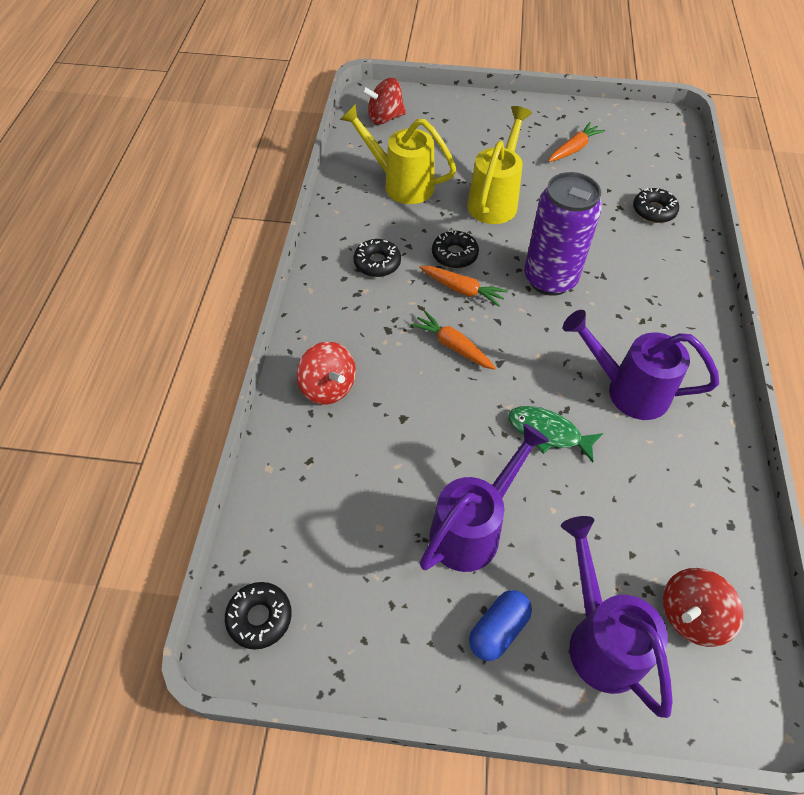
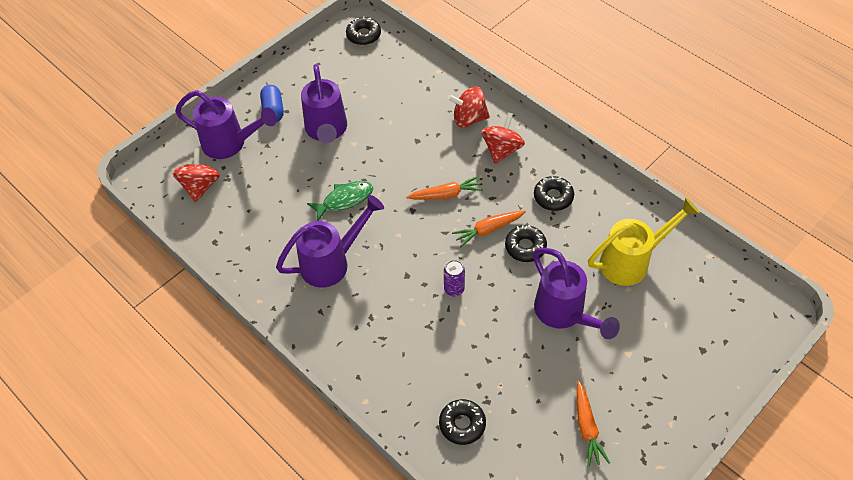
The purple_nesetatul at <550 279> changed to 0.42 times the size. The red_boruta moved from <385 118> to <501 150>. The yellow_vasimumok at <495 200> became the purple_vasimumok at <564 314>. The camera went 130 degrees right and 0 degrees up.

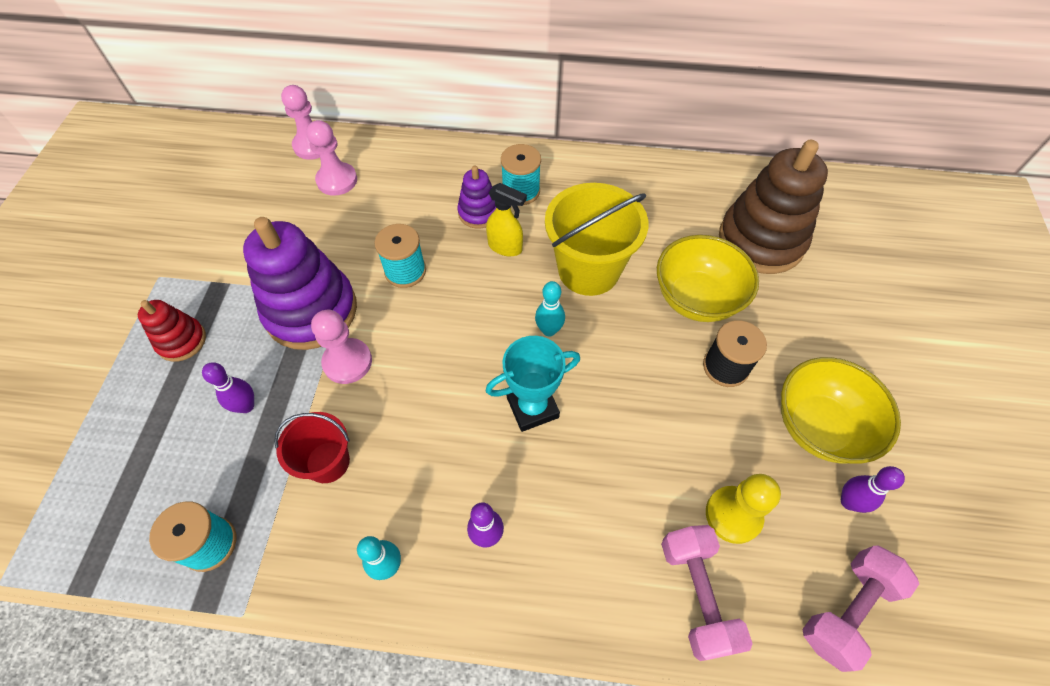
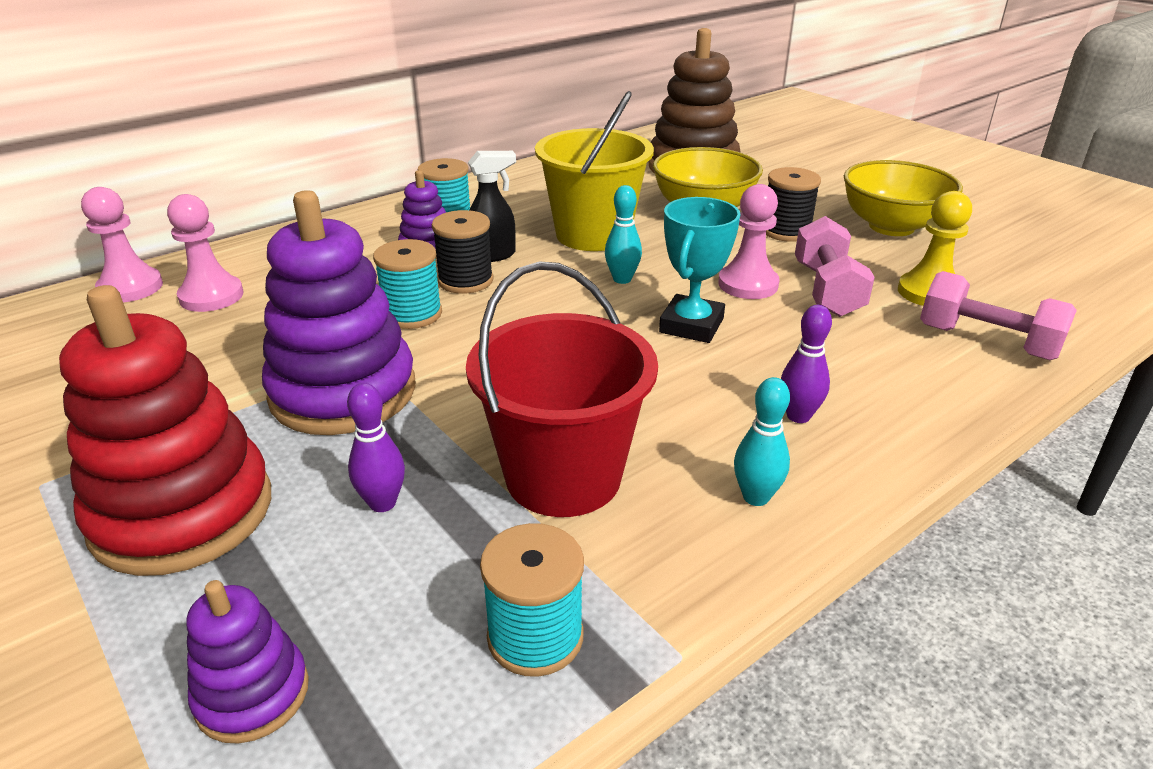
The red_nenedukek at <181 341> changed to 1.97 times the size. The purple_nenedukek at <252 694> appeared. The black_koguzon at <465 281> appeared. The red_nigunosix at <328 462> changed to 1.71 times the size. The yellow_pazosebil at <505 247> became the black_pazosebil at <493 255>. The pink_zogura moved from <347 362> to <748 284>. The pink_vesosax moved from <846 609> to <827 290>. The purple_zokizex at <849 502> disappeared. The camera went 45 degrees left and 25 degrees down.

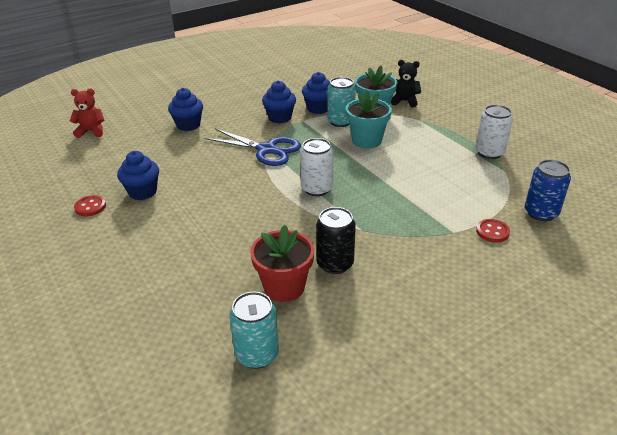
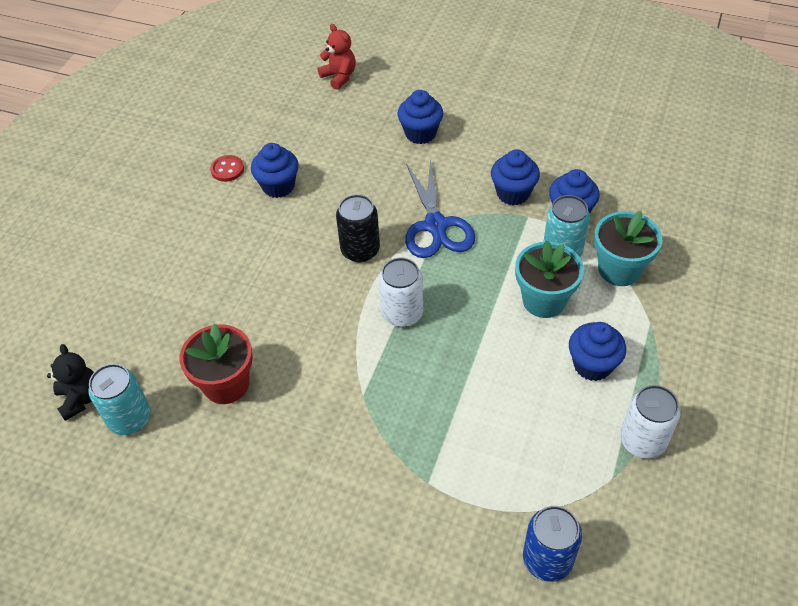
The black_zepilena moved from <404 101> to <80 398>. The black_nesetatul moved from <335 264> to <360 250>. The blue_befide at <592 365> appeared. The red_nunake at <492 232> disappeared. The camera went 55 degrees right and 15 degrees up.

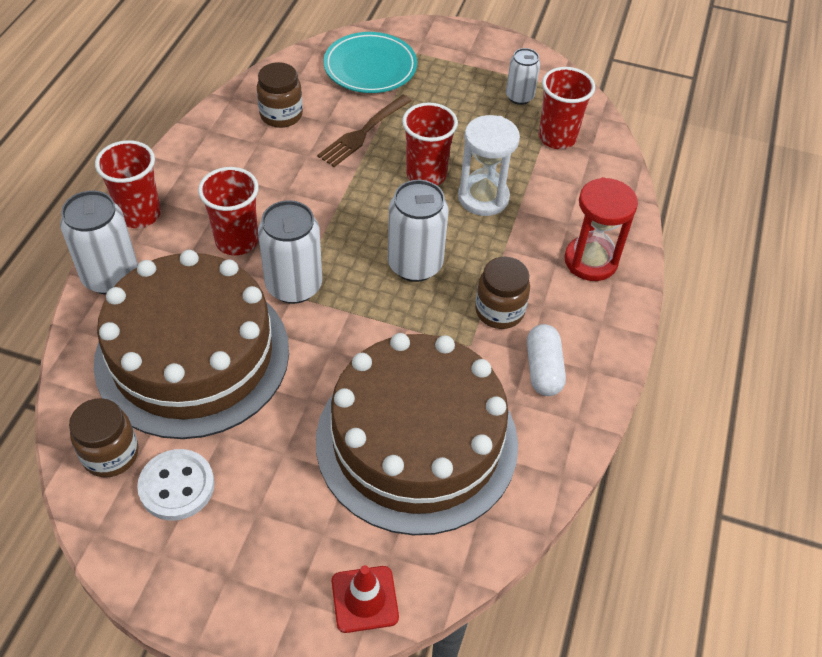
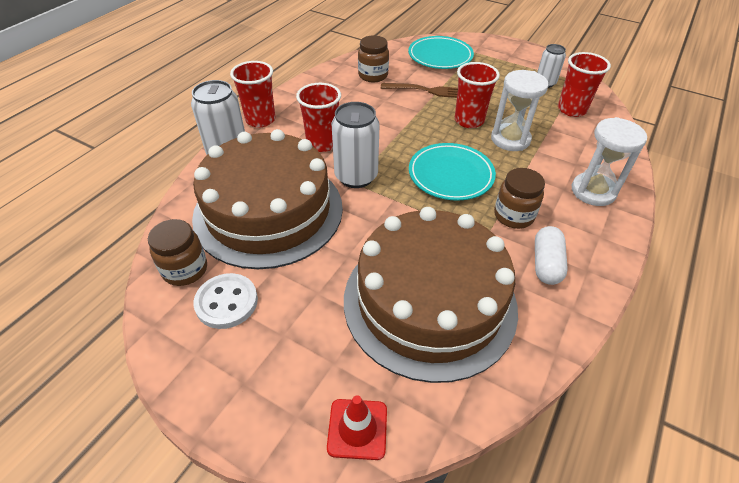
The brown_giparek at <363 132> turned 135 degrees counterclockwise. The white_nesetatul at <415 264> was replaced by the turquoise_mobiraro at <450 175>. The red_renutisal at <590 261> became the white_renutisal at <593 191>. The camera went 15 degrees right and 5 degrees down.

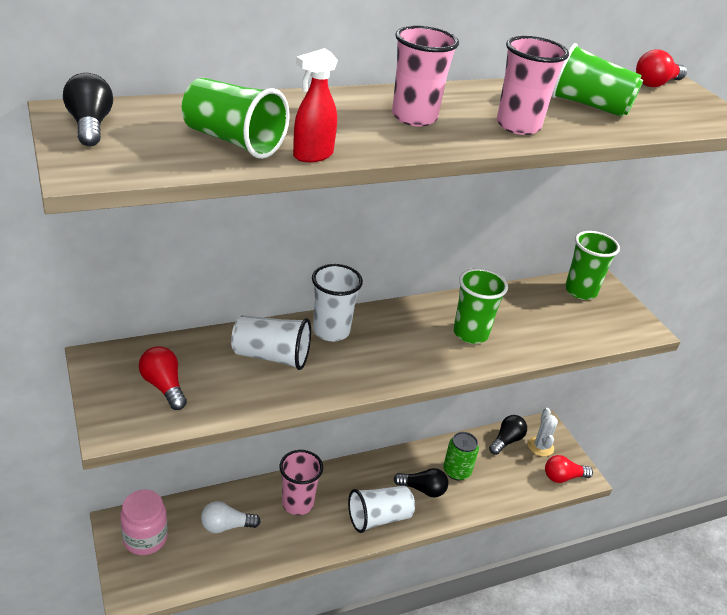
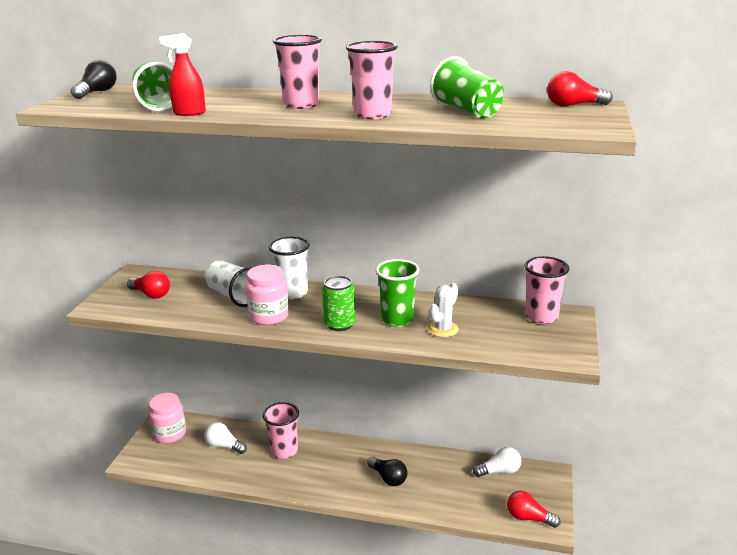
The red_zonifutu at <164 386> turned 120 degrees clockwise. The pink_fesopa at <269 316> appeared. The green_nesetatul moved from <457 471> to <339 324>. The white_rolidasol moved from <540 446> to <443 329>. The black_zonifutu at <506 441> became the white_zonifutu at <499 471>. The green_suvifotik at <580 291> became the pink_suvifotik at <541 317>. The white_suvifotik at <379 518> disappeared. The camera went 40 degrees right and 10 degrees down.

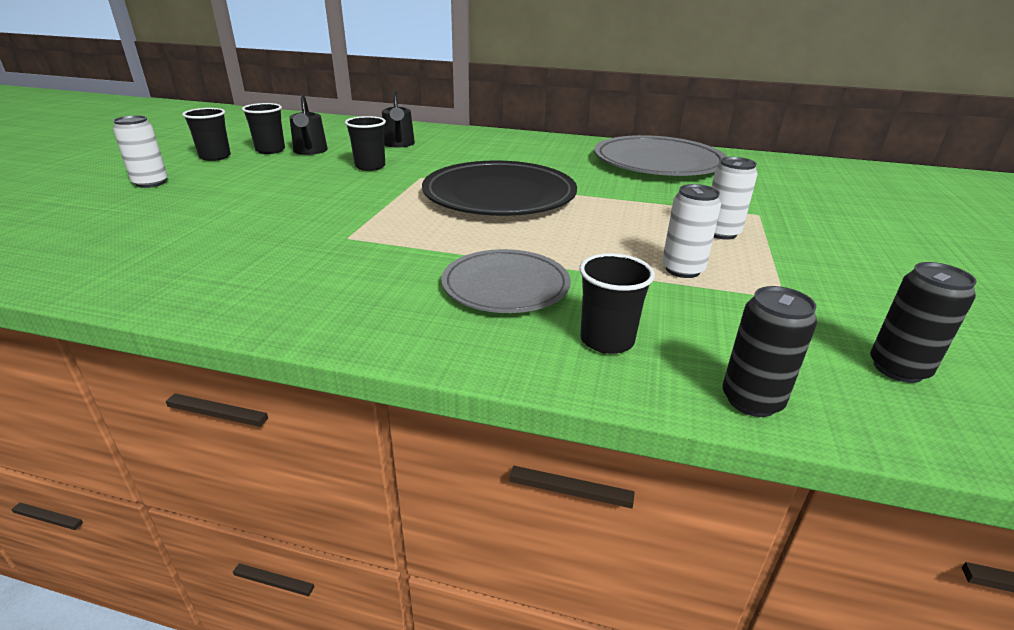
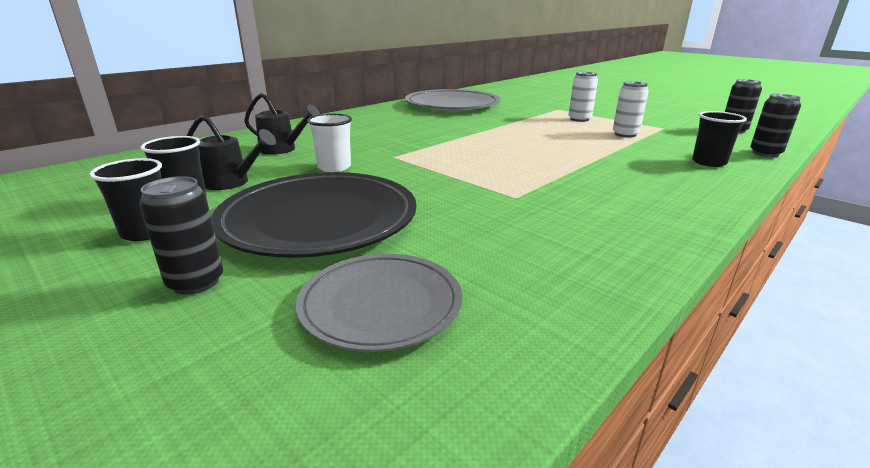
The white_nesetatul at <151 183> became the black_nesetatul at <196 282>. The black_mobiraro moved from <499 195> to <319 220>. The grey_mobiraro moved from <505 286> to <381 304>. The black_suvifotik at <370 166> became the white_suvifotik at <334 167>. The camera went 60 degrees left and 5 degrees down.

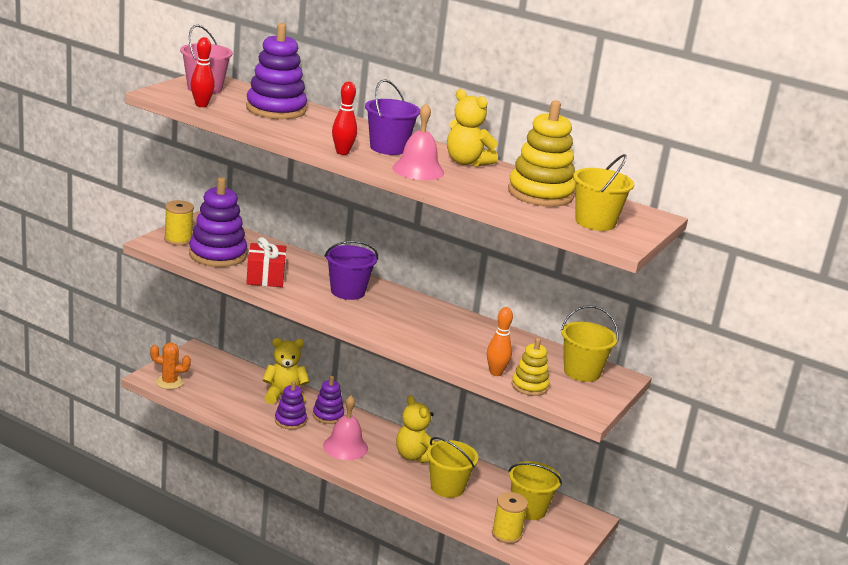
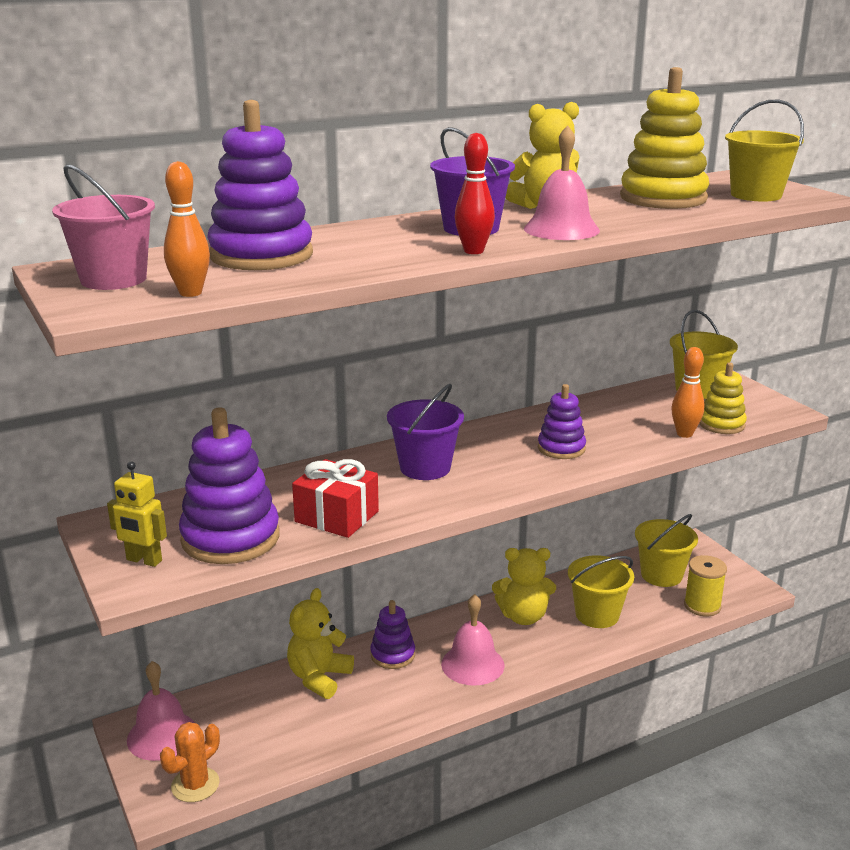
The yellow_koguzon at <178 240> was replaced by the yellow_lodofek at <144 560>. The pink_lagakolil at <162 735> appeared. The red_zokizex at <201 105> became the orange_zokizex at <190 293>. The purple_nenedukek moved from <290 421> to <561 448>. The camera went 55 degrees left and 0 degrees up.

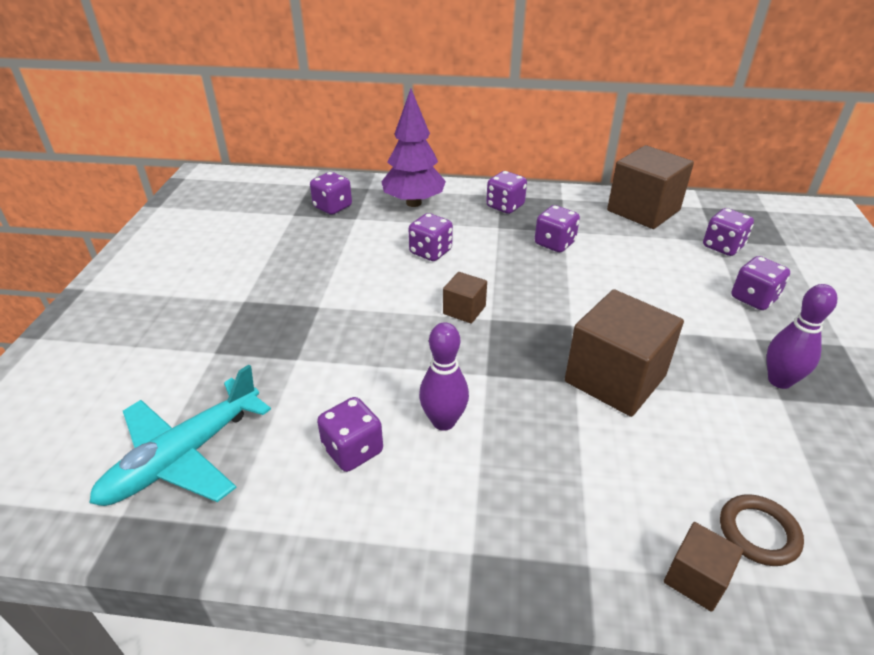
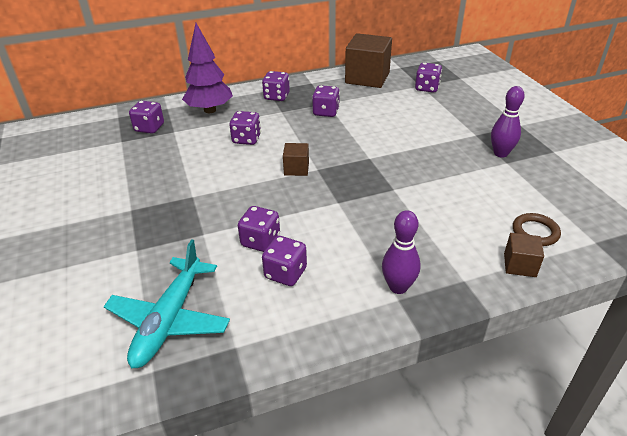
The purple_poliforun moved from <753 298> to <260 241>. The purple_zokizex moved from <443 421> to <398 287>. The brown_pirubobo at <615 379> disappeared. The camera went 25 degrees left and 0 degrees up.

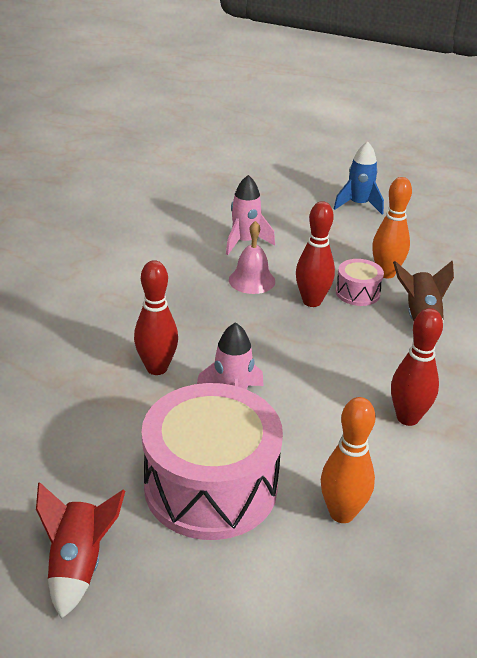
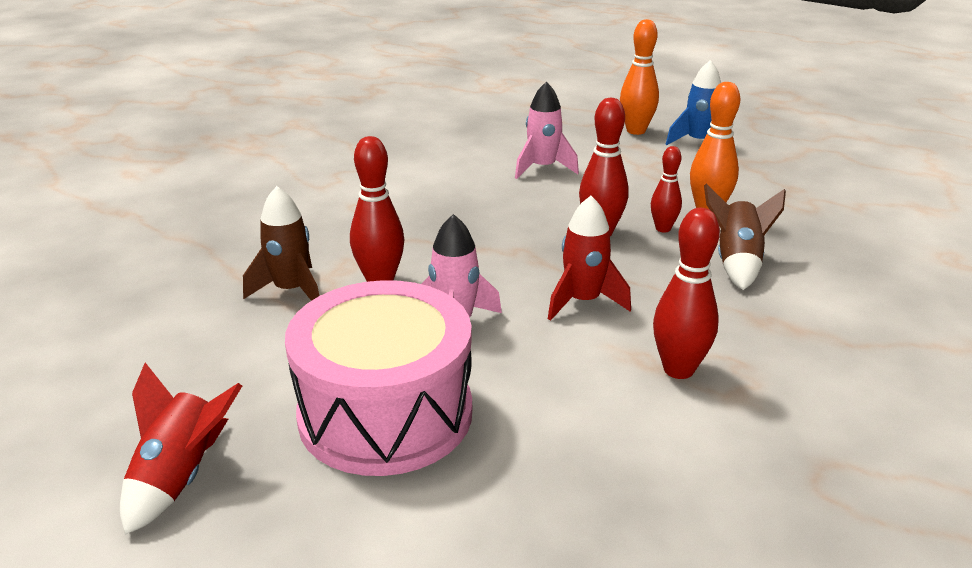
The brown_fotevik at <291 291> appeared. The red_fotevik at <583 302> appeared. The orange_zokizex moved from <342 513> to <636 131>. The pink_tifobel at <357 293> was replaced by the red_zokizex at <663 228>. The pink_lagakolil at <252 280> disappeared. The camera went 15 degrees right and 5 degrees down.

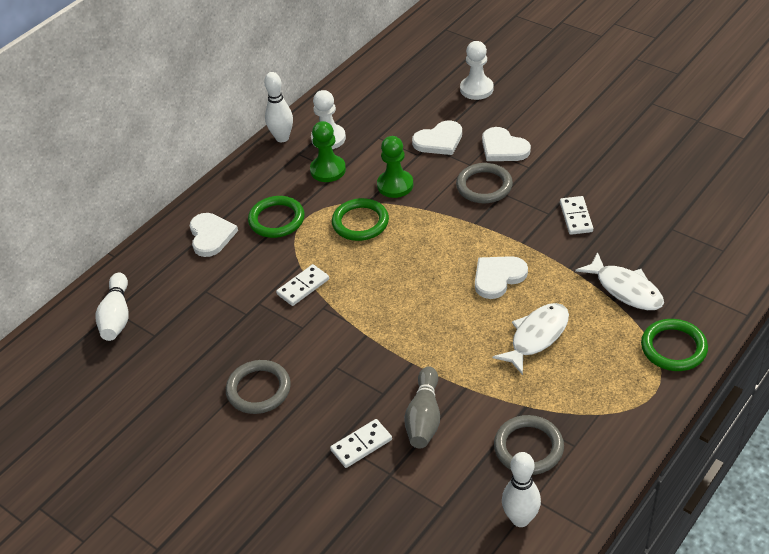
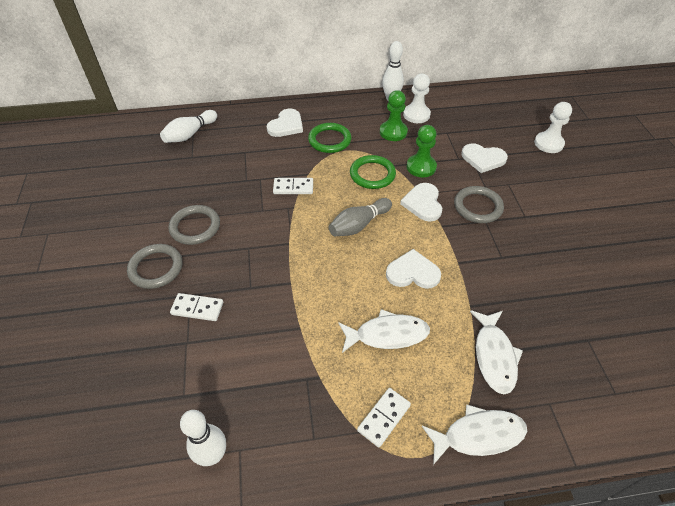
The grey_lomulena moved from <528 447> to <156 268>. The grey_zokizex moved from <424 417> to <359 225>. The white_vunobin moved from <576 217> to <384 418>. The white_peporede moved from <503 148> to <423 203>. The green_lomulena at <673 348> was replaced by the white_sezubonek at <478 435>. The camera went 40 degrees right and 5 degrees up.

